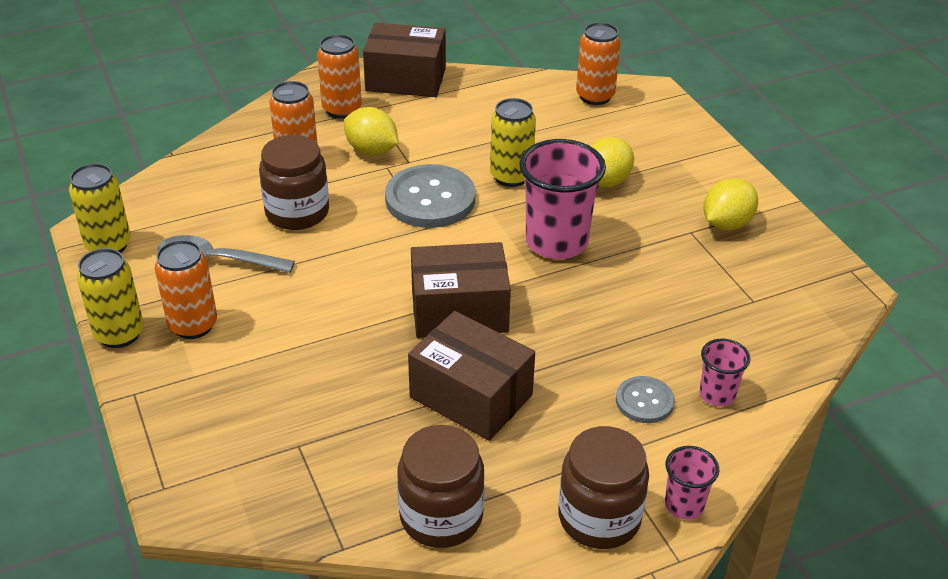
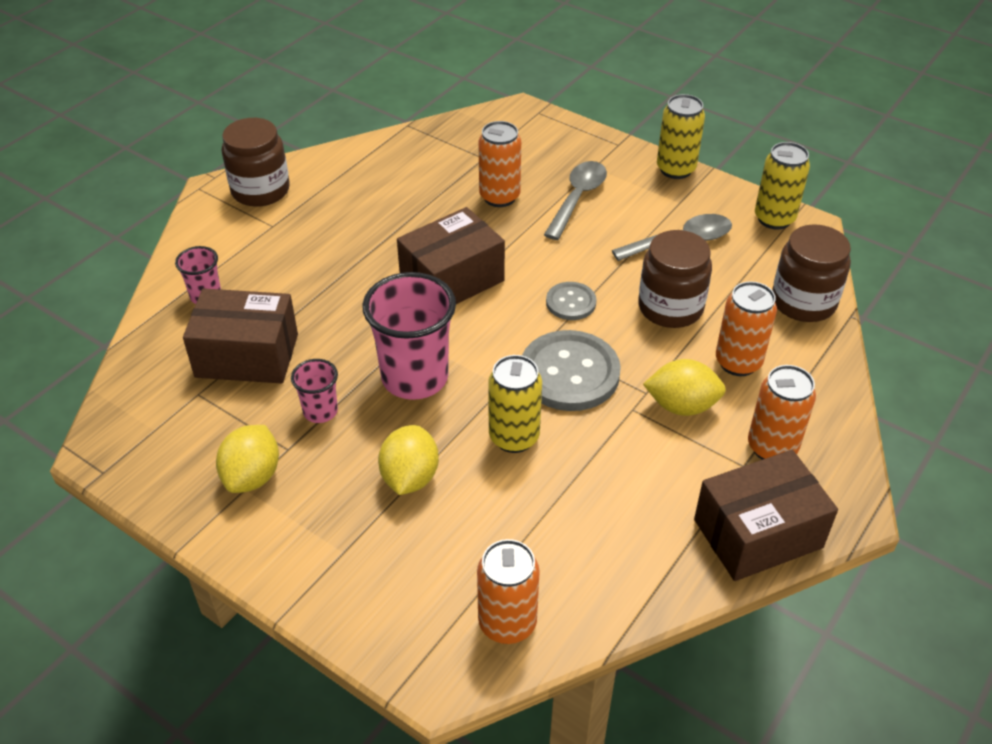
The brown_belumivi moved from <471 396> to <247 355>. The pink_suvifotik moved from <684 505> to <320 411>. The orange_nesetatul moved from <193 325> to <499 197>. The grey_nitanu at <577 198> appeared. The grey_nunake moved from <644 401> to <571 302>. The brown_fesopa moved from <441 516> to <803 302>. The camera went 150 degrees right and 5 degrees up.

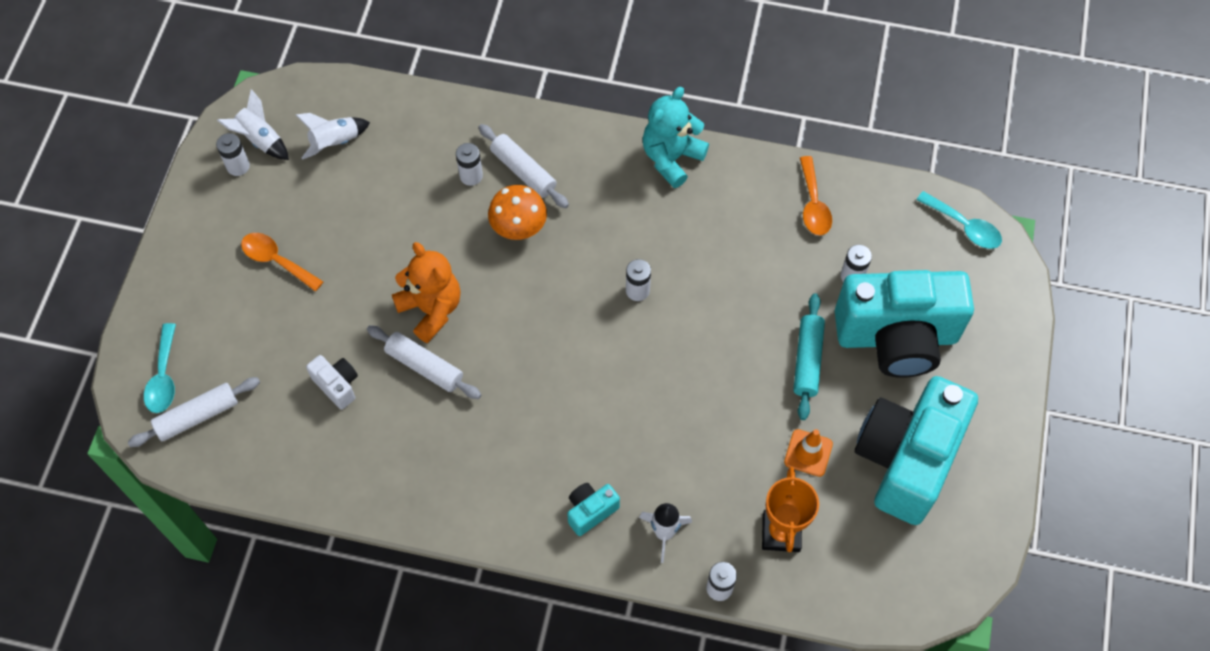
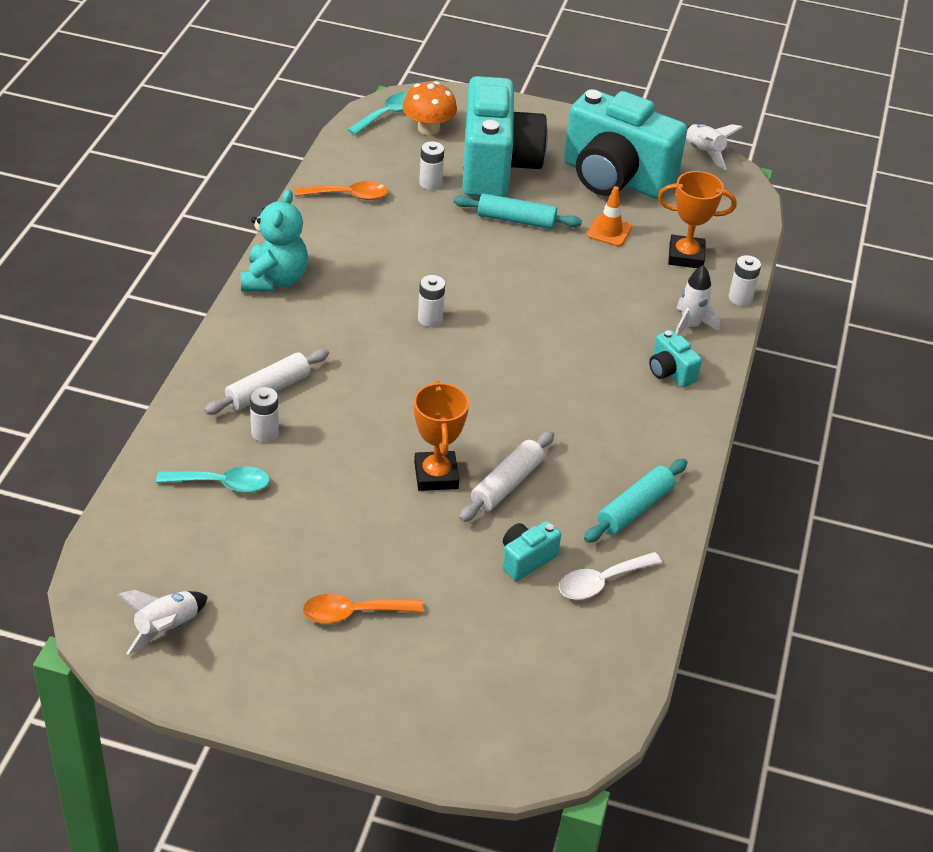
The turquoise_nitanu moved from <163 377> to <222 484>. The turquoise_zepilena at <671 158> turned 120 degrees counterclockwise. The orange_nitanu at <276 260> turned 45 degrees clockwise. The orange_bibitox moved from <518 227> to <428 128>. The orange_zepilena at <431 309> was replaced by the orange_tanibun at <436 475>. The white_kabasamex at <337 385> became the turquoise_kabasamex at <526 559>. The white_nitanu at <601 582> appeared. The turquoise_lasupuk at <635 508> appeared. The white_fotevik moved from <335 142> to <704 152>. The white_lasupuk at <197 416> disappeared. The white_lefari at <238 166> disappeared. The camera went 90 degrees left and 20 degrees down.

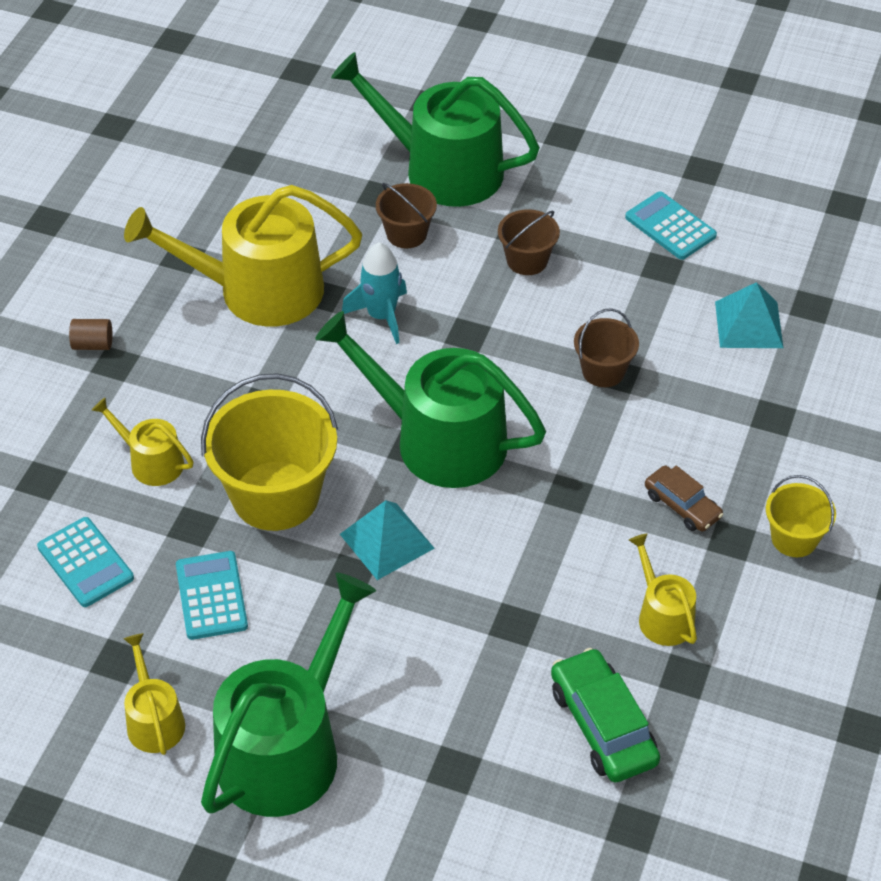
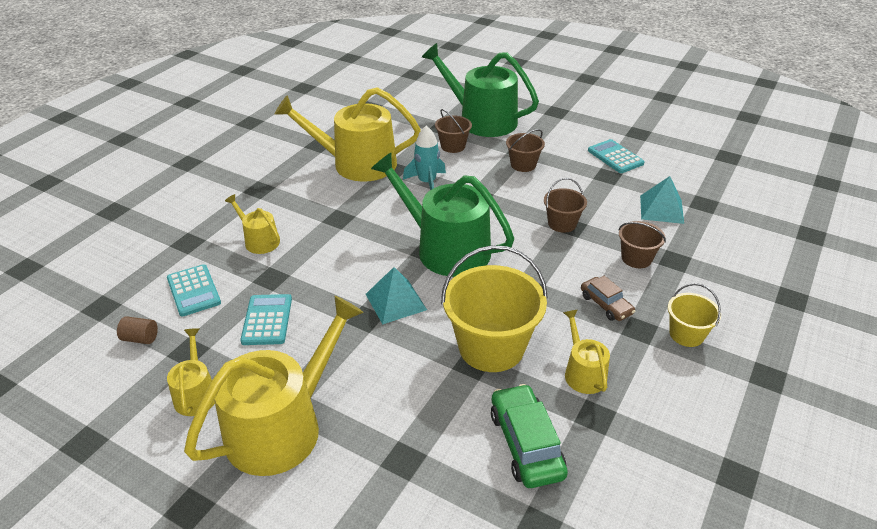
The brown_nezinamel moved from <93 344> to <140 338>. The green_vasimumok at <287 747> became the yellow_vasimumok at <283 426>. The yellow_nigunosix moved from <275 496> to <491 347>. The brown_nigunosix at <636 258> appeared. The camera went 10 degrees right and 10 degrees down.

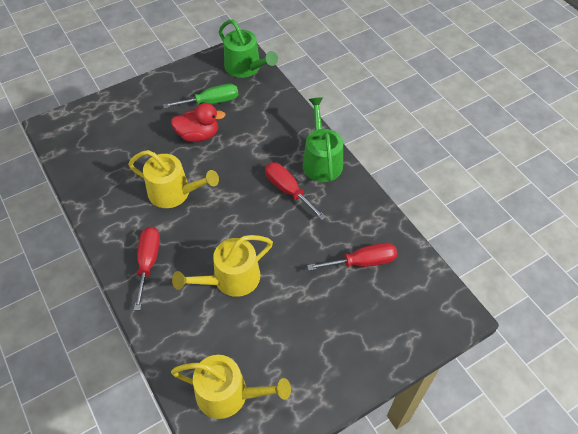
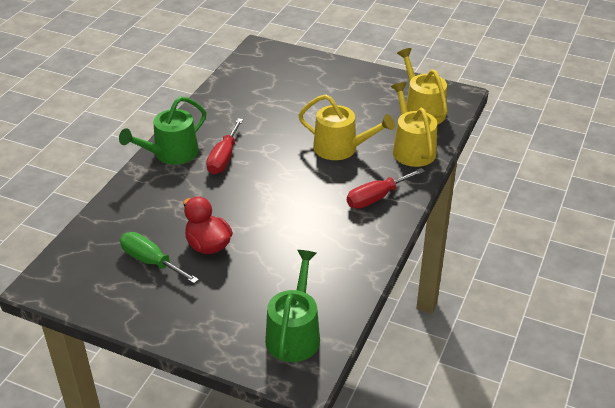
The green_vasimumok moved from <245 68> to <294 334>. The yellow_vasimumok moved from <174 192> to <412 149>. The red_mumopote at <362 262> disappeared. The camera went 125 degrees left and 15 degrees down.

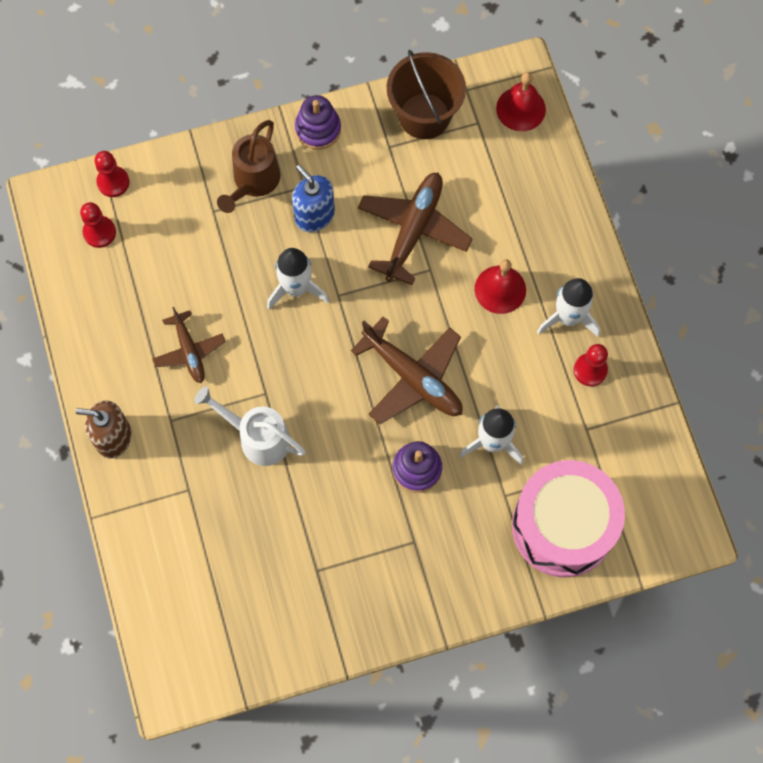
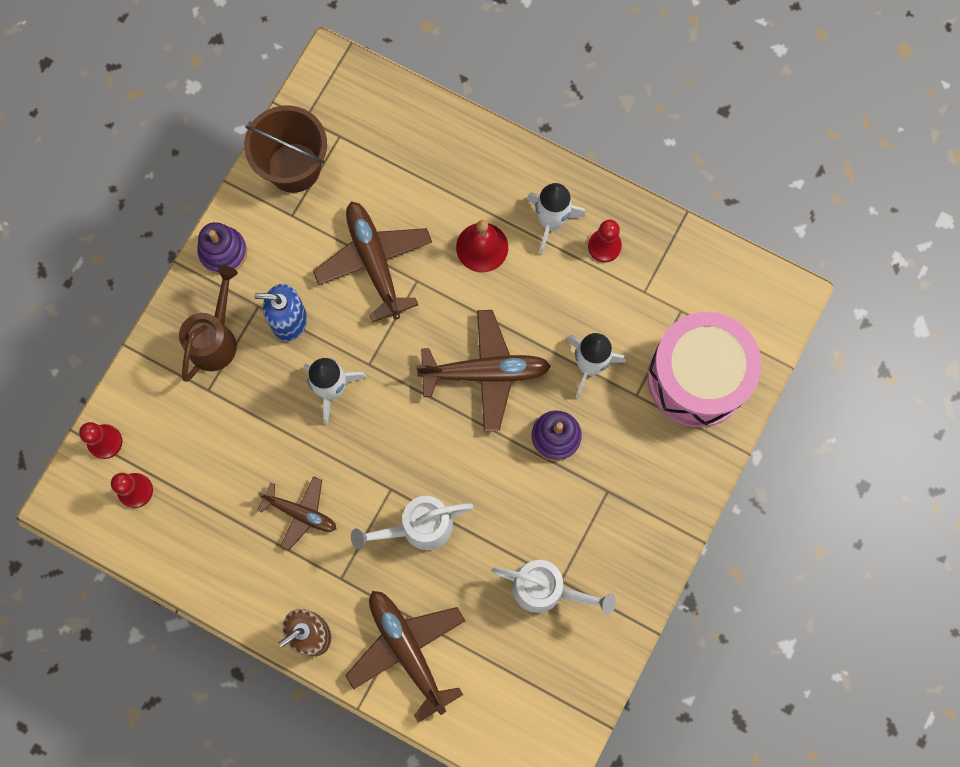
The brown_vasimumok at <253 182> turned 135 degrees counterclockwise. The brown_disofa at <407 650> appeared. The white_vasimumok at <546 589> appeared. The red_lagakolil at <521 108> disappeared. The camera went 45 degrees left and 5 degrees up.

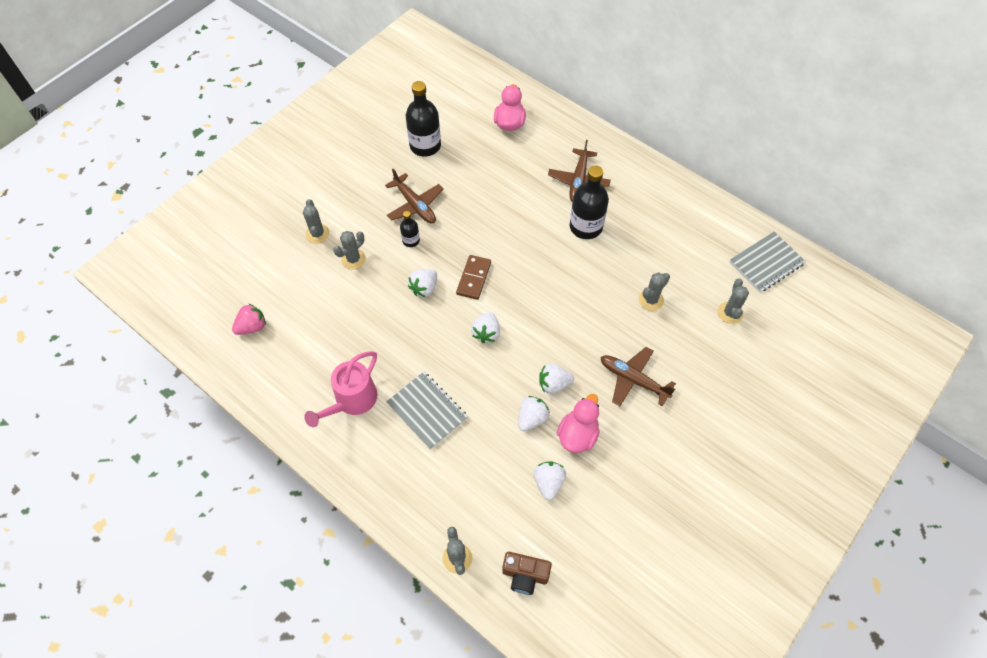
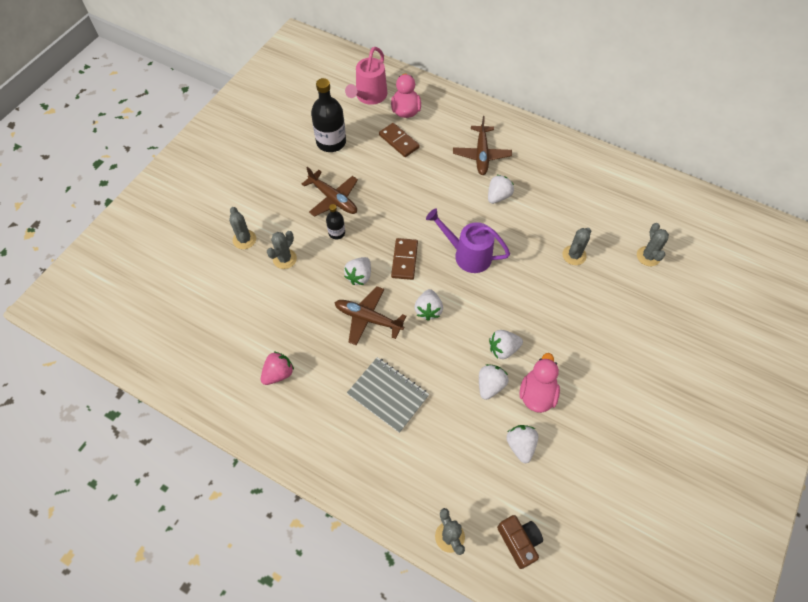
The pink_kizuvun moved from <252 327> to <278 373>. The brown_disofa moved from <633 379> to <368 318>. The pink_vasimumok moved from <351 401> to <369 97>. The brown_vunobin at <399 141> appeared. The purple_vasimumok at <467 255> appeared. The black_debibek at <586 227> was replaced by the white_kizuvun at <498 196>. The brown_kabasamex at <525 575> turned 120 degrees counterclockwise. The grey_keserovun at <766 263> disappeared. The camera went 10 degrees left and 0 degrees up.

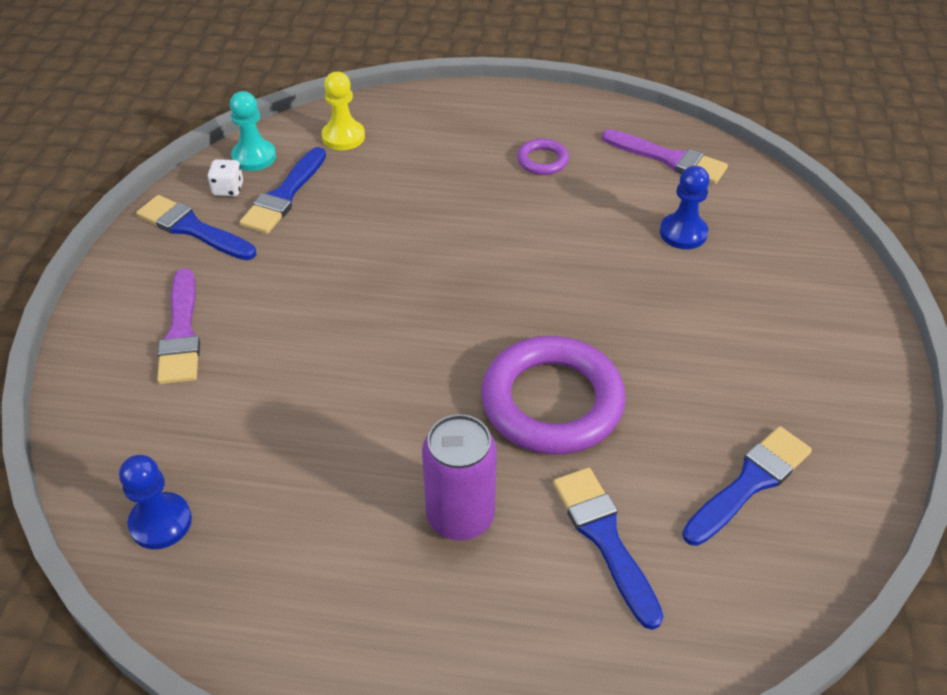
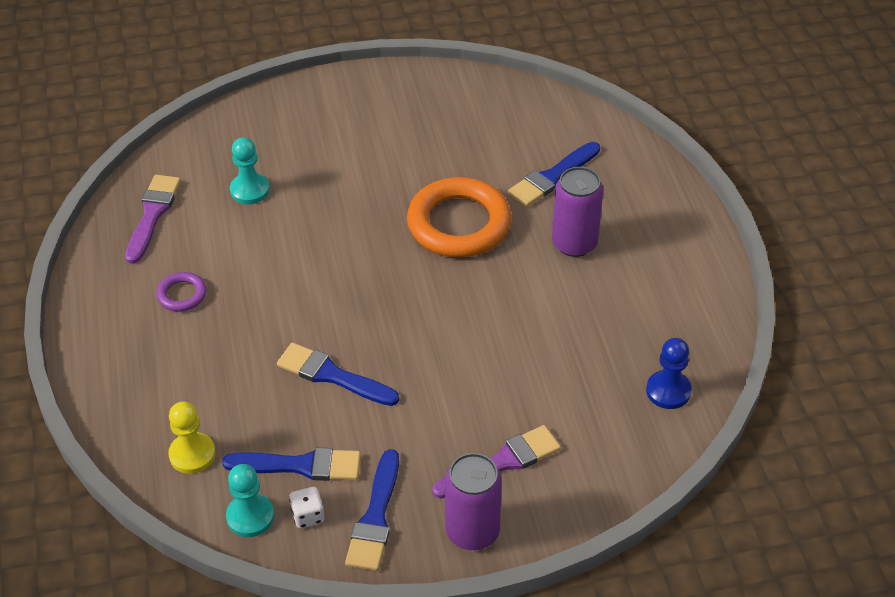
The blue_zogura at <683 233> became the turquoise_zogura at <250 190>. The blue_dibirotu moved from <749 483> to <332 375>. The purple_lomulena at <552 402> became the orange_lomulena at <459 224>. The purple_nesetatul at <472 531> appeared. The camera went 110 degrees left and 0 degrees up.

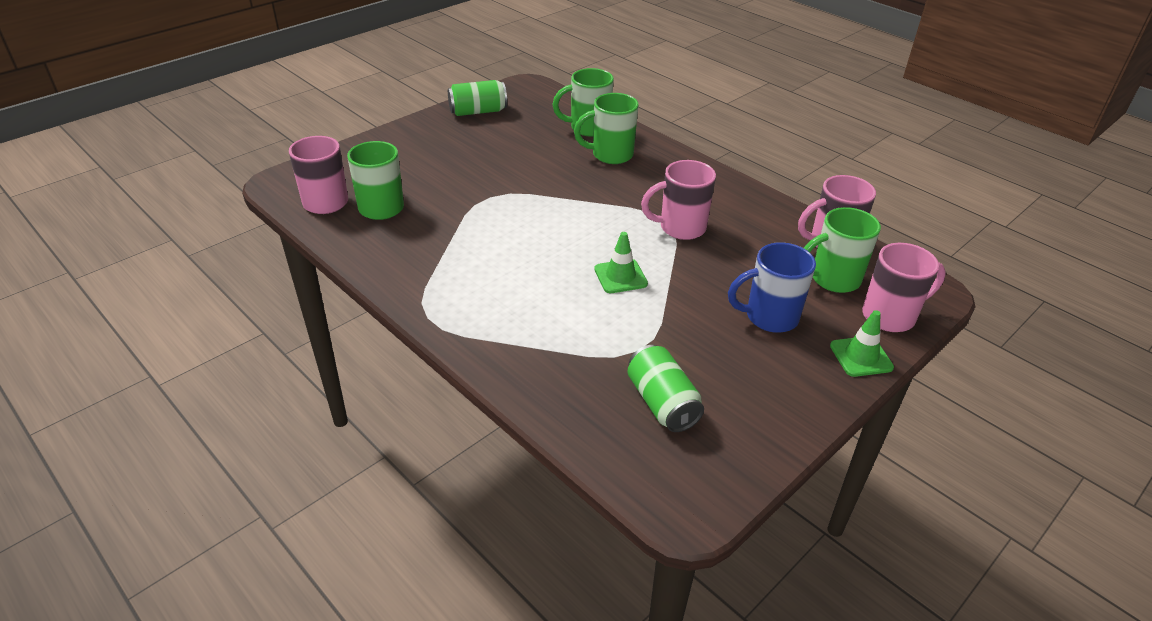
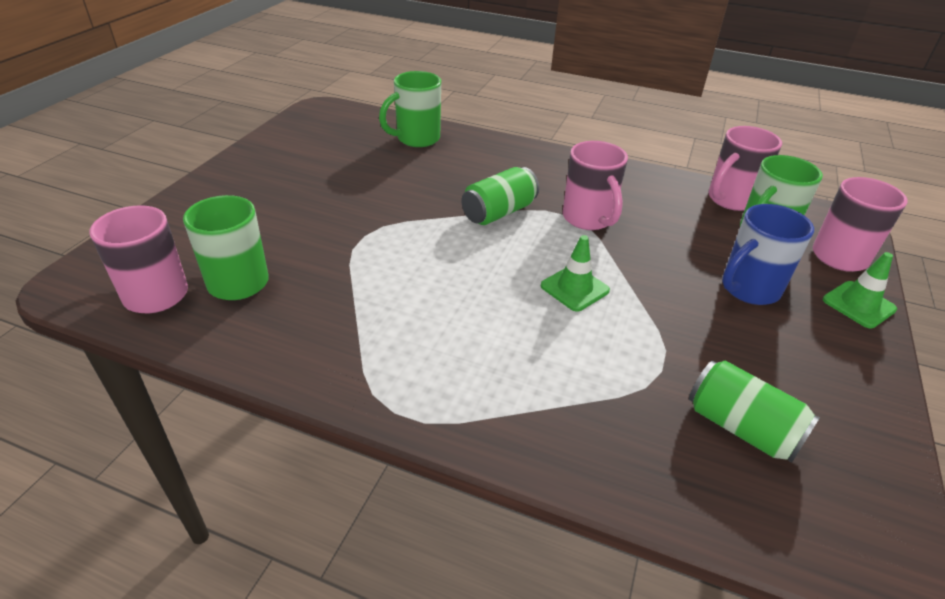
The green_nesetatul moved from <478 111> to <499 212>. The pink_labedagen at <680 228> turned 75 degrees counterclockwise. The green_labedagen at <610 155> disappeared. The camera went 25 degrees left and 0 degrees up.

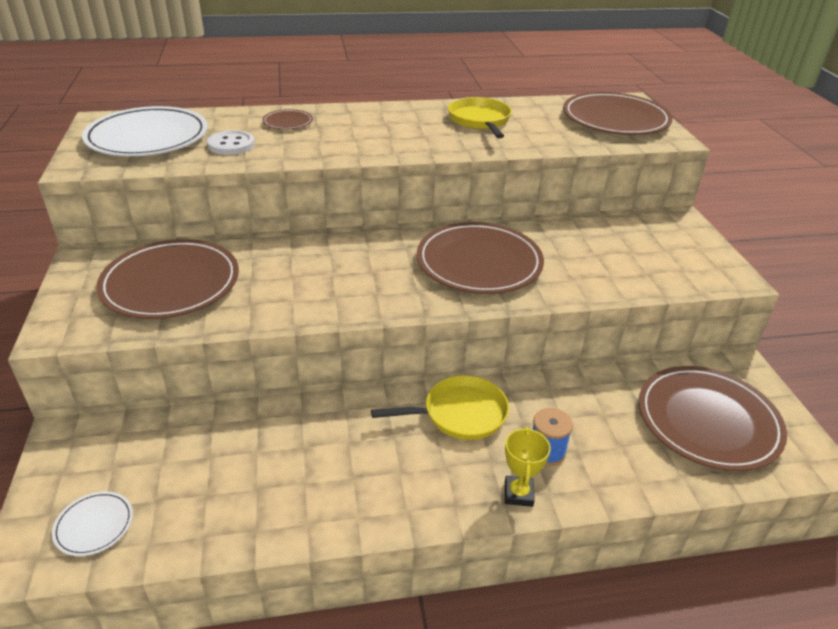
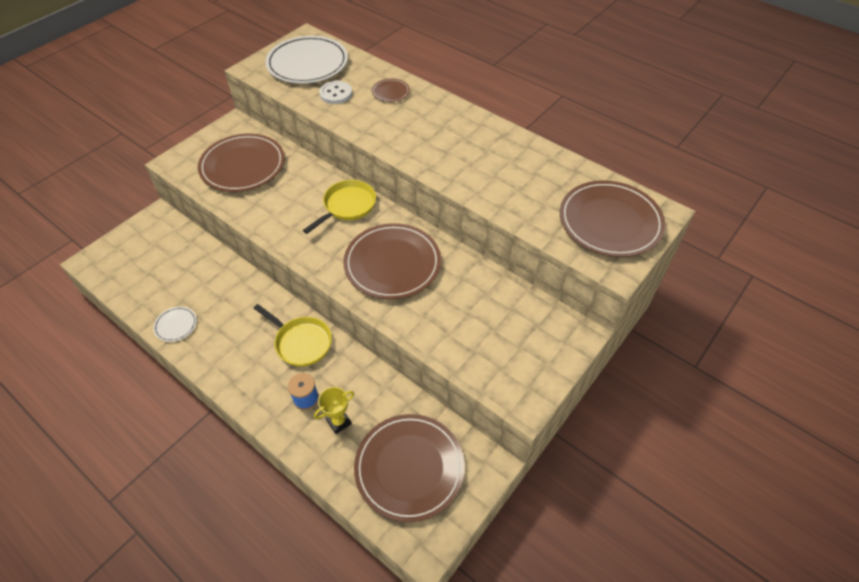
The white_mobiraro moved from <94 525> to <176 325>. The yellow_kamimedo moved from <480 121> to <347 206>. The yellow_tanibun moved from <518 494> to <339 422>. The camera went 50 degrees right and 15 degrees up.

